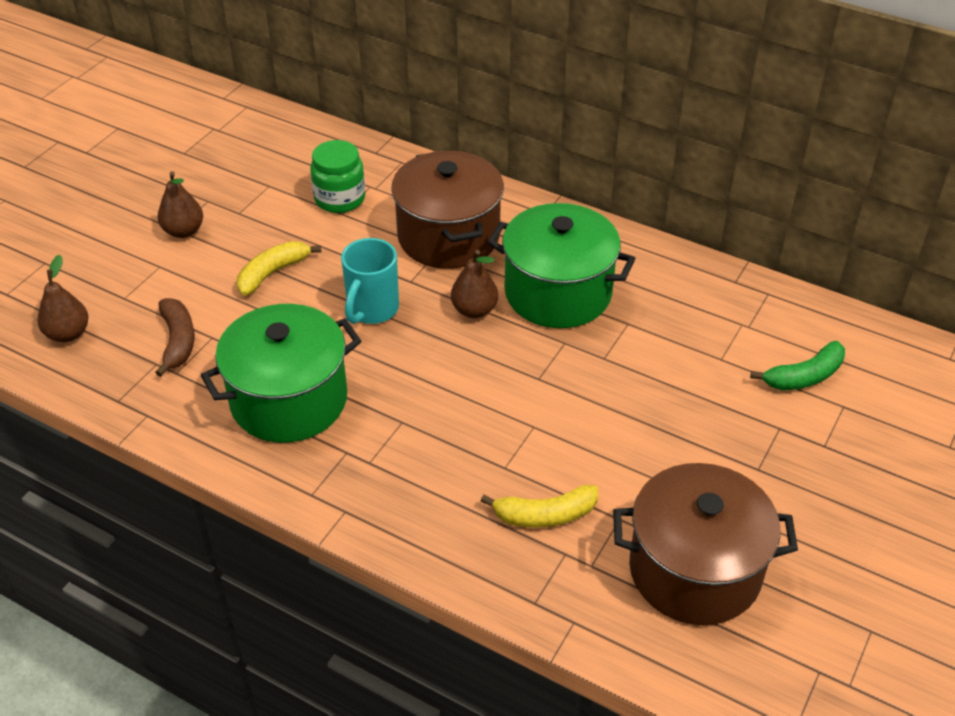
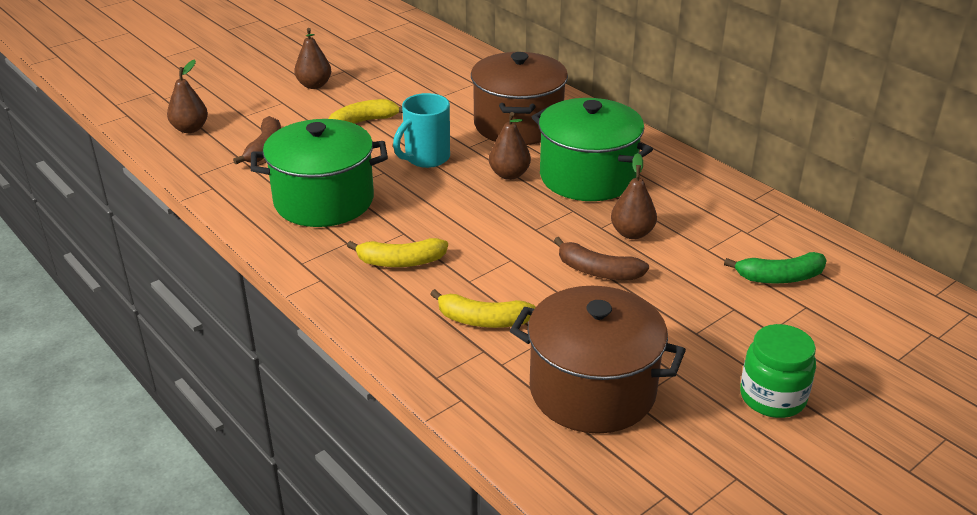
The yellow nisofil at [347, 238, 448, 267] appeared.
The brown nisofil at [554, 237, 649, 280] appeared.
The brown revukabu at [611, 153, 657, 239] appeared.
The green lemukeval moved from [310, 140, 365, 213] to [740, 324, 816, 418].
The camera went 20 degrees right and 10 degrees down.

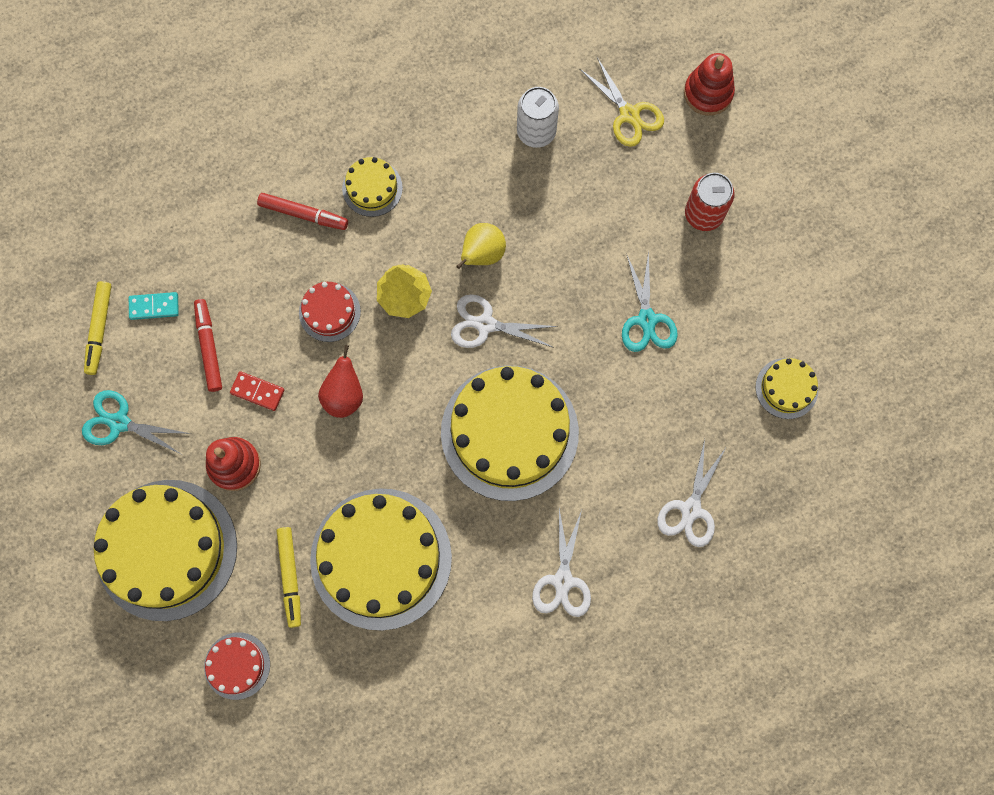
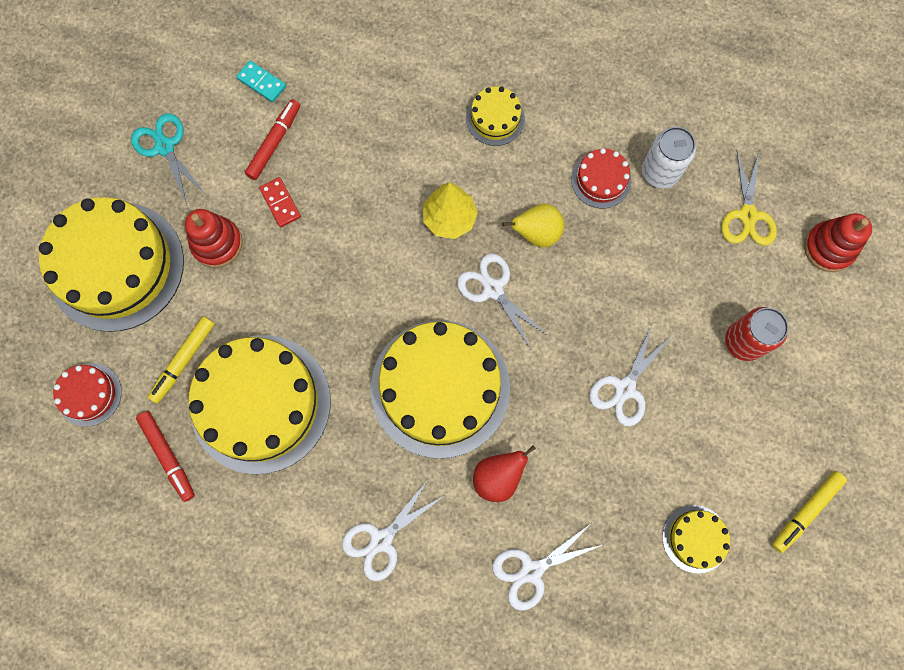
The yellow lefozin moved from [84, 281, 111, 375] to [772, 471, 847, 553].
The red lefozin moved from [257, 193, 348, 230] to [136, 411, 195, 502].
The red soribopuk moved from [299, 282, 361, 342] to [571, 148, 631, 208].
The red revukabu moved from [318, 345, 363, 418] to [473, 445, 536, 502].
The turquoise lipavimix at [622, 251, 678, 352] became the white lipavimix at [589, 323, 671, 427].
The camera went 40 degrees right and 0 degrees up.

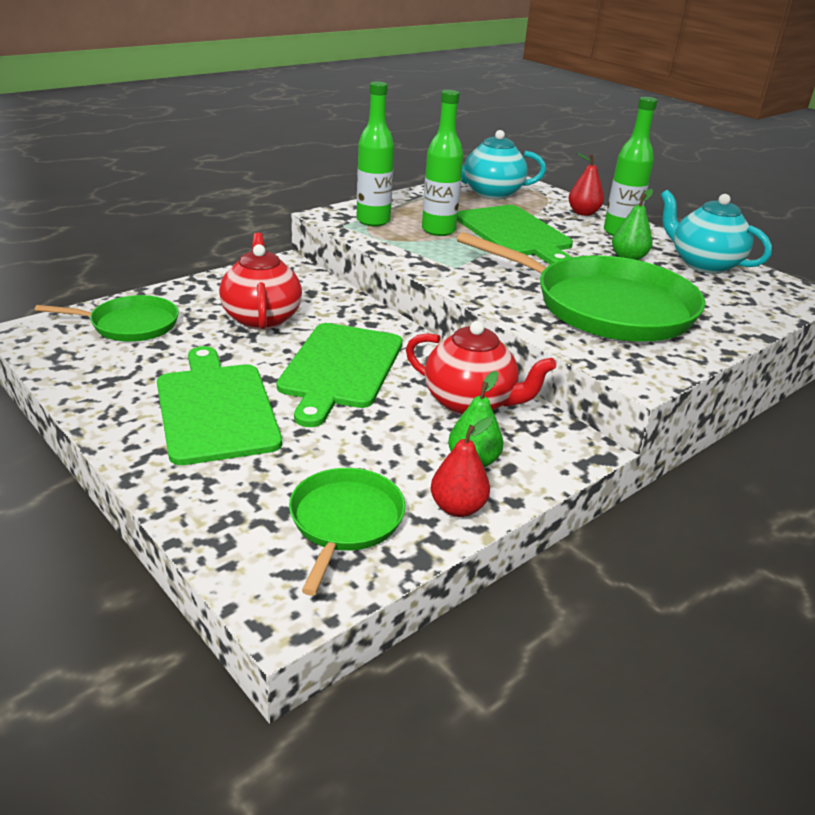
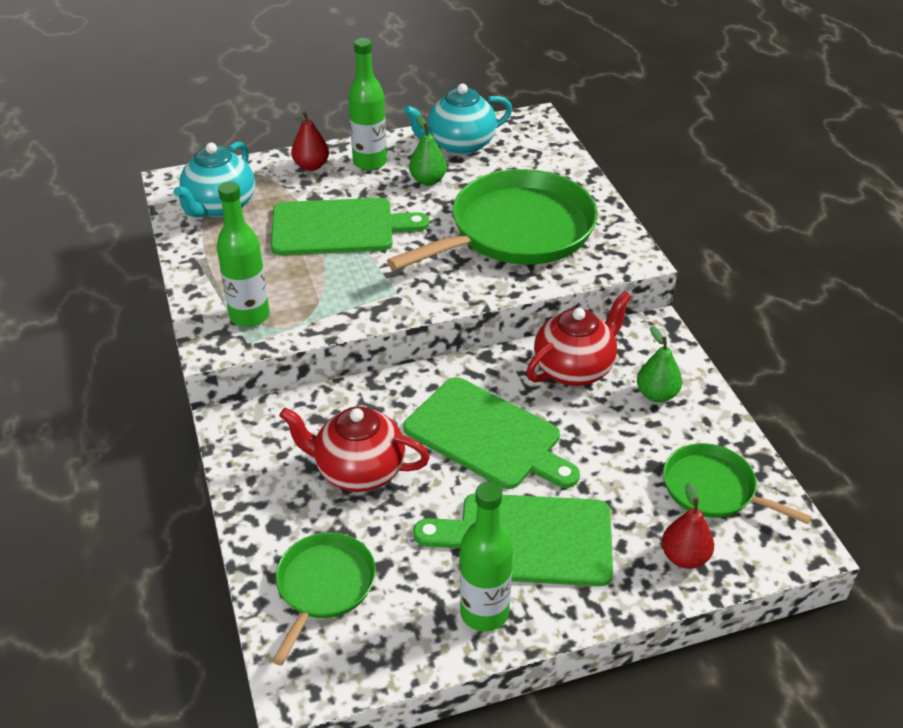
The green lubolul moved from [422, 90, 463, 236] to [460, 482, 513, 631].
The red revukabu moved from [431, 417, 493, 517] to [662, 481, 714, 569].
The camera went 65 degrees left and 10 degrees up.

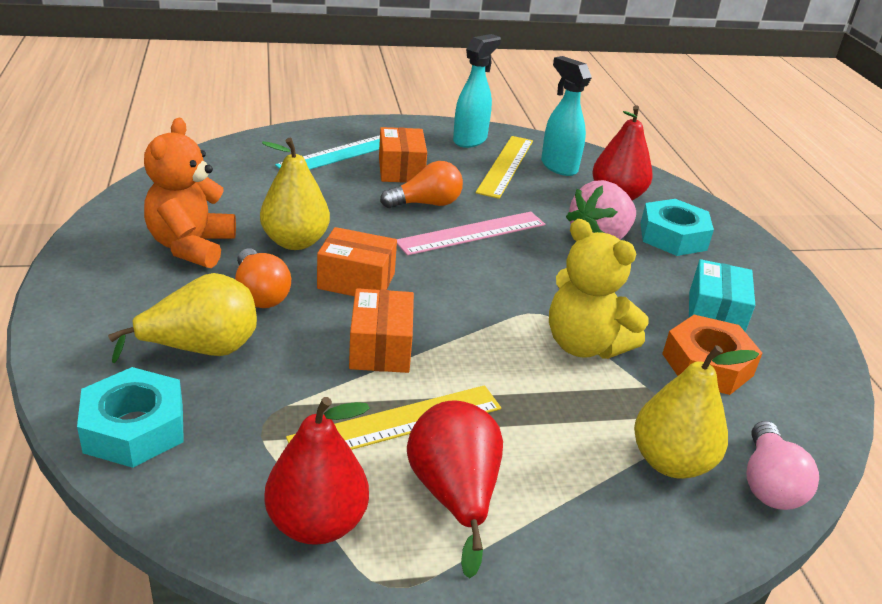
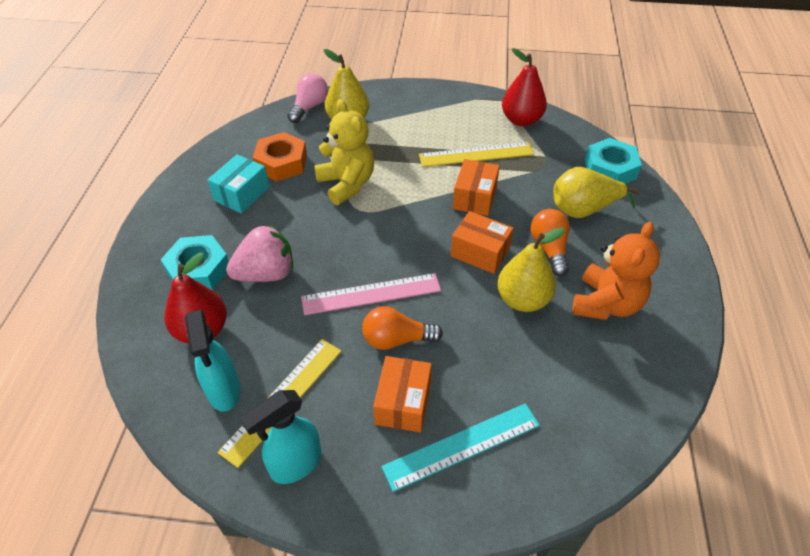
The red revukabu at [407, 400, 503, 578] disappeared.
The camera went 160 degrees left and 15 degrees up.

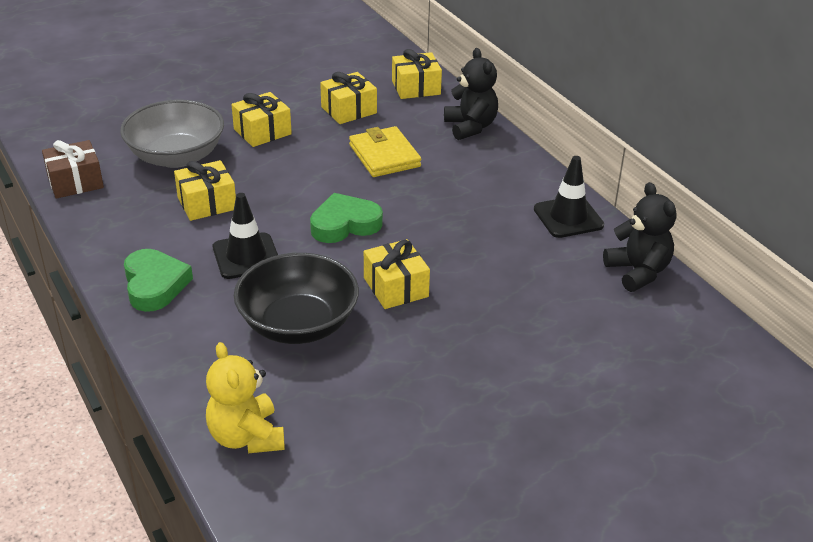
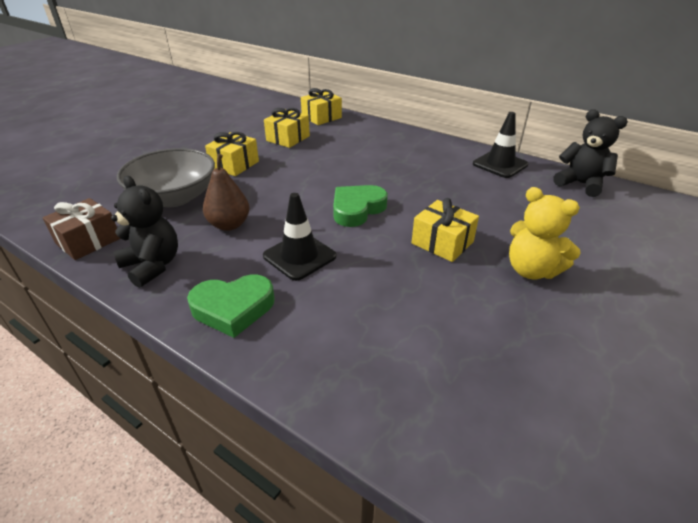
The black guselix at [234, 253, 359, 344] disappeared.
The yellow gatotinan at [349, 126, 421, 177] disappeared.
The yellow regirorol moved from [206, 342, 285, 453] to [509, 187, 581, 280].
The black regirorol moved from [444, 48, 498, 140] to [111, 176, 178, 288].
The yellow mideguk at [174, 160, 236, 221] was replaced by the brown revukabu at [203, 154, 250, 231].
The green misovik at [124, 249, 193, 312] turned 120 degrees clockwise.
The camera went 25 degrees left and 0 degrees up.

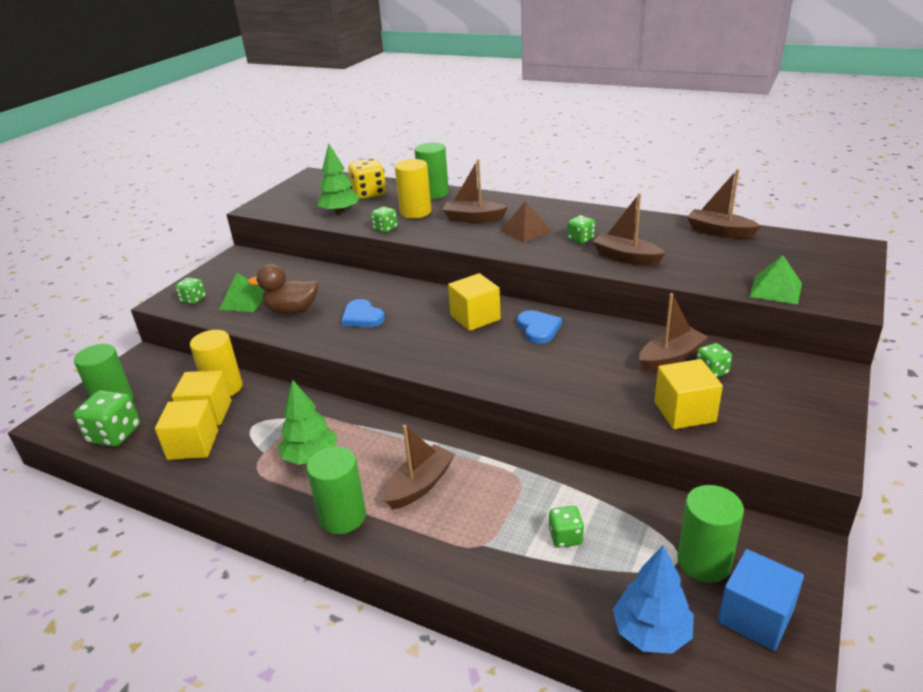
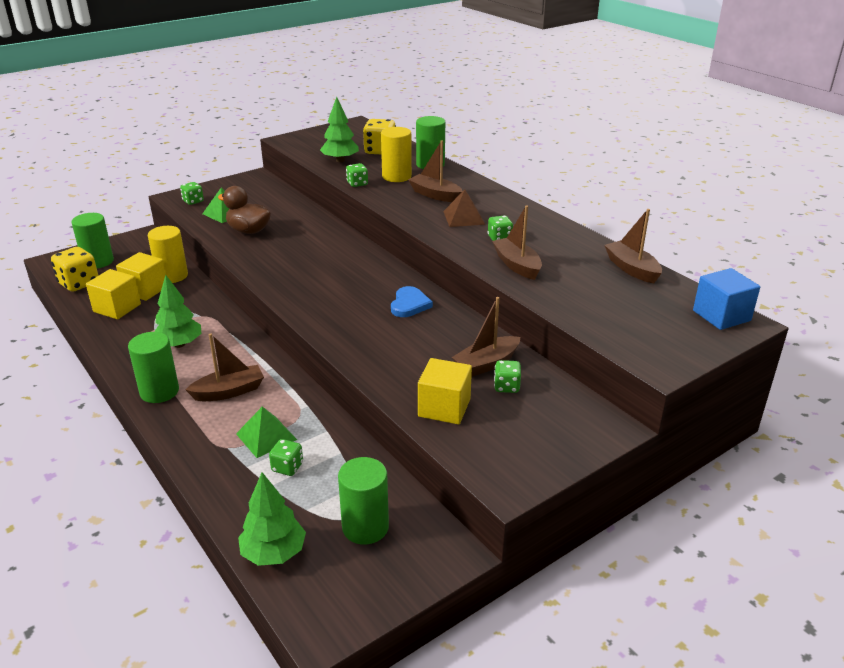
The blue misovik at [341, 299, 385, 327] disappeared.
The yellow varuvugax at [448, 273, 501, 331] disappeared.
The blue varuvugax moved from [718, 549, 804, 651] to [693, 268, 760, 330].
The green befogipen moved from [749, 255, 802, 305] to [236, 406, 297, 458].
The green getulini at [74, 390, 140, 447] became the yellow getulini at [51, 247, 99, 292].
The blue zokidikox at [613, 545, 694, 654] became the green zokidikox at [238, 472, 306, 566].
The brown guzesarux at [639, 293, 708, 371] turned 150 degrees clockwise.
The camera went 25 degrees right and 0 degrees up.

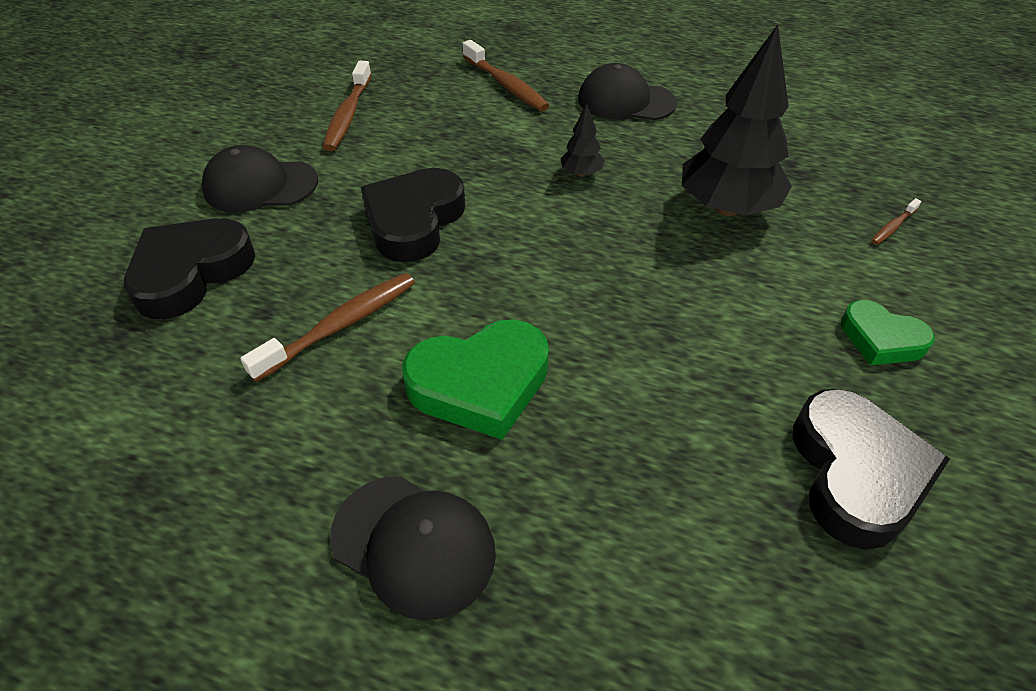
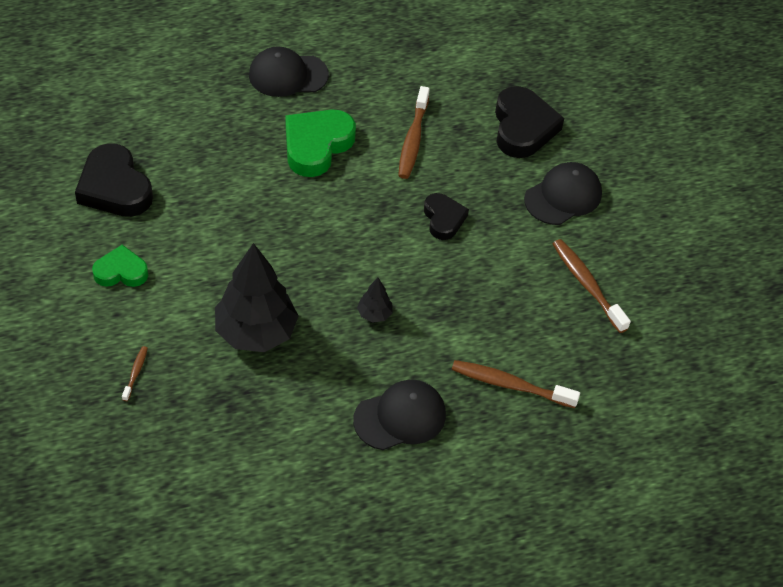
The black misovik at [361, 168, 465, 262] changed to 0.60 times the size.
The camera went 140 degrees right and 5 degrees up.

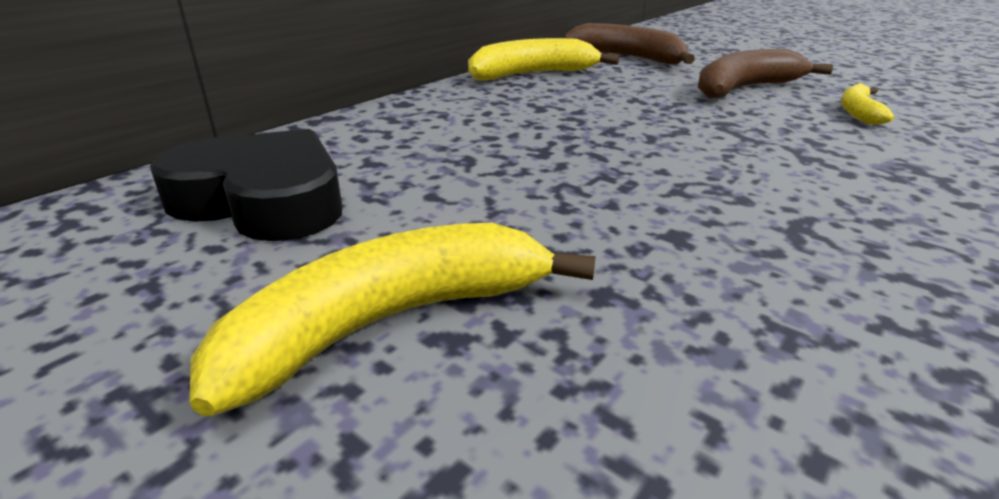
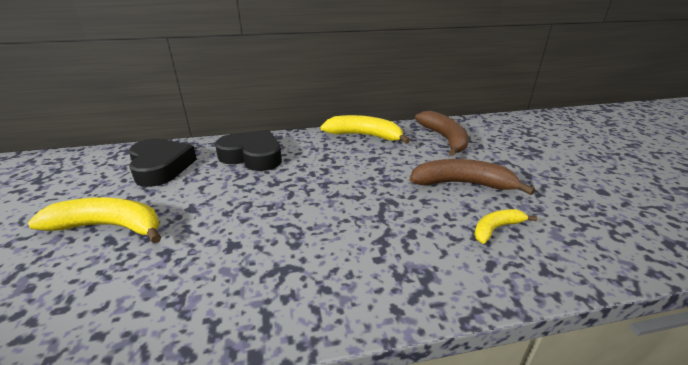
The black misovik at [215, 130, 282, 171] appeared.
The camera went 40 degrees right and 0 degrees up.

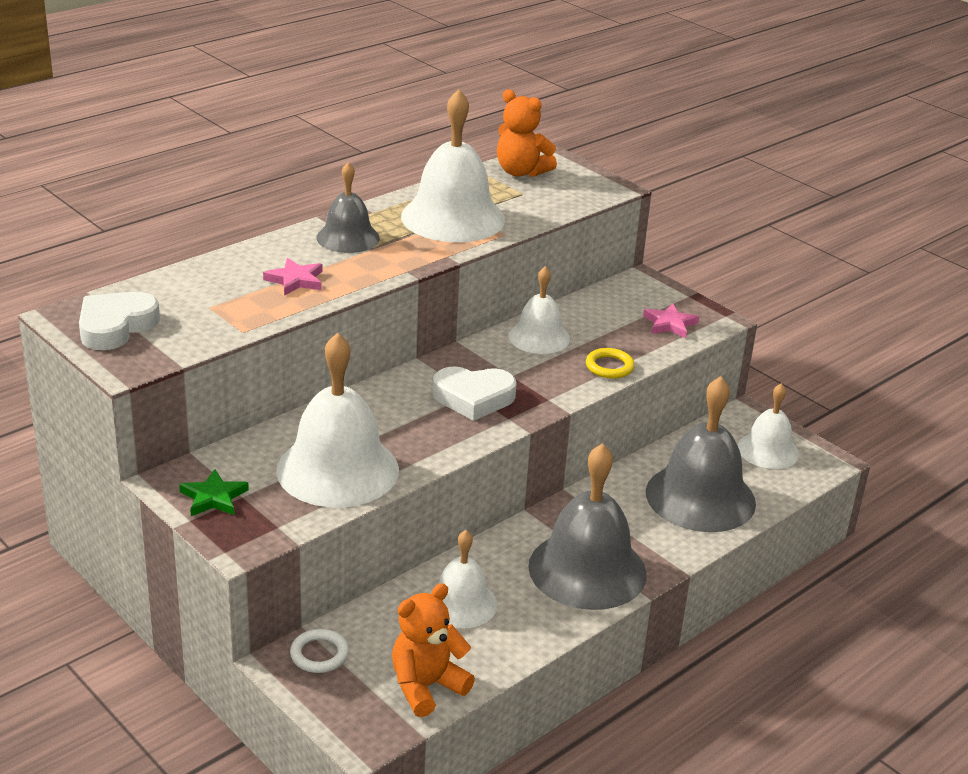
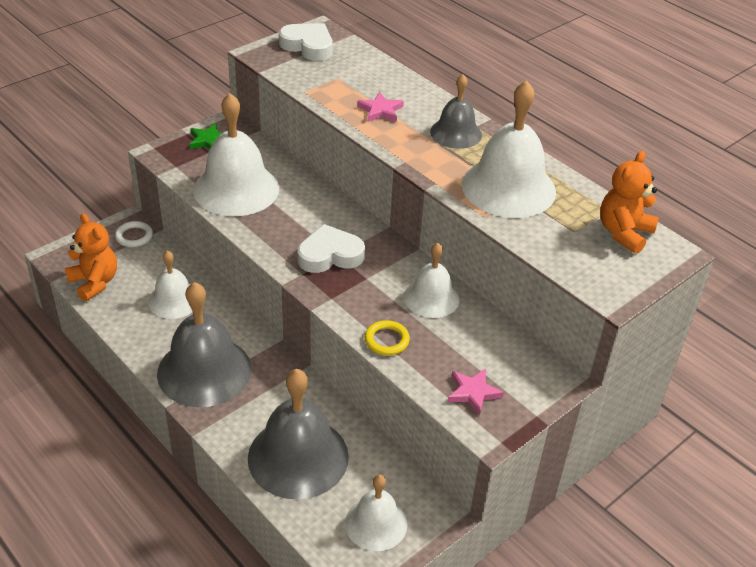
The white misovik at [432, 367, 517, 421] turned 75 degrees clockwise.
The camera went 90 degrees right and 10 degrees up.

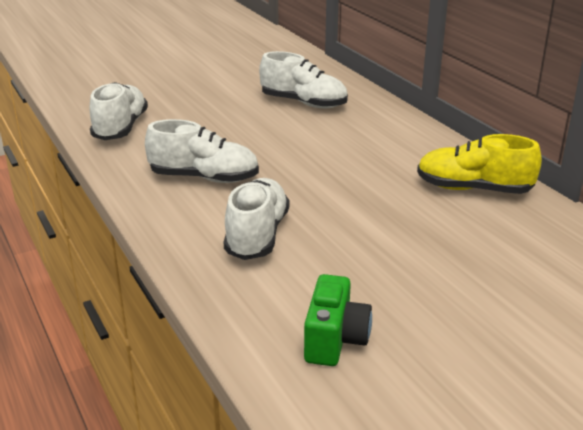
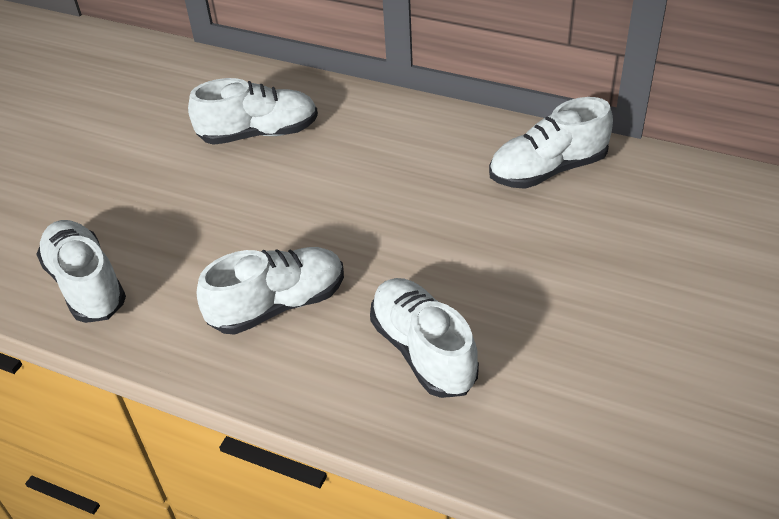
The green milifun at [304, 274, 372, 366] disappeared.
The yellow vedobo at [417, 134, 542, 194] became the white vedobo at [489, 97, 613, 189].
The camera went 35 degrees left and 15 degrees up.

